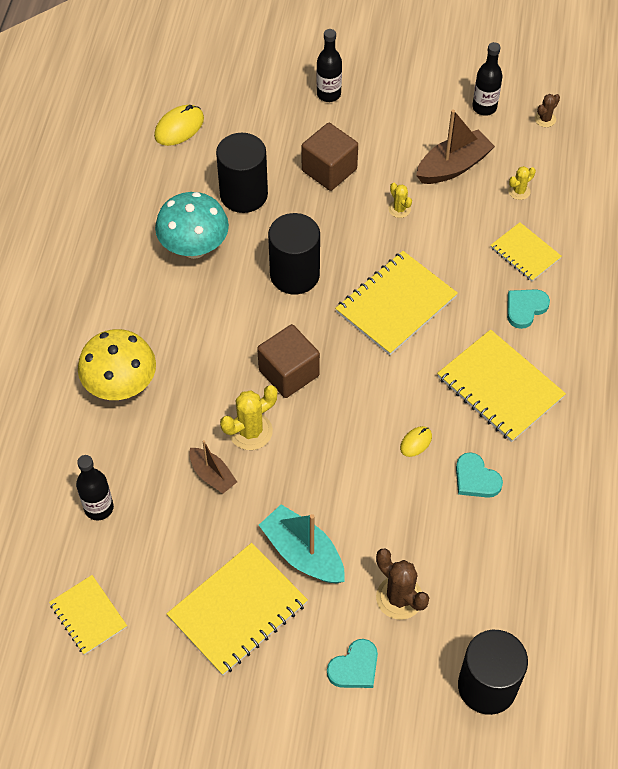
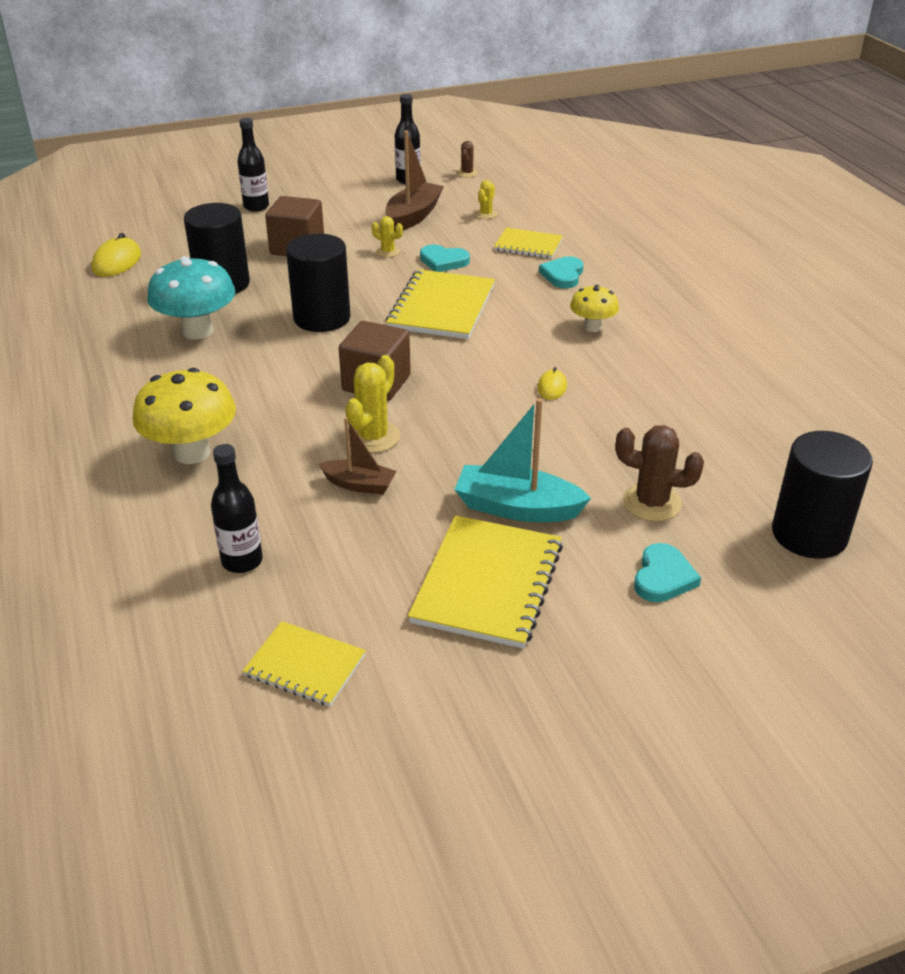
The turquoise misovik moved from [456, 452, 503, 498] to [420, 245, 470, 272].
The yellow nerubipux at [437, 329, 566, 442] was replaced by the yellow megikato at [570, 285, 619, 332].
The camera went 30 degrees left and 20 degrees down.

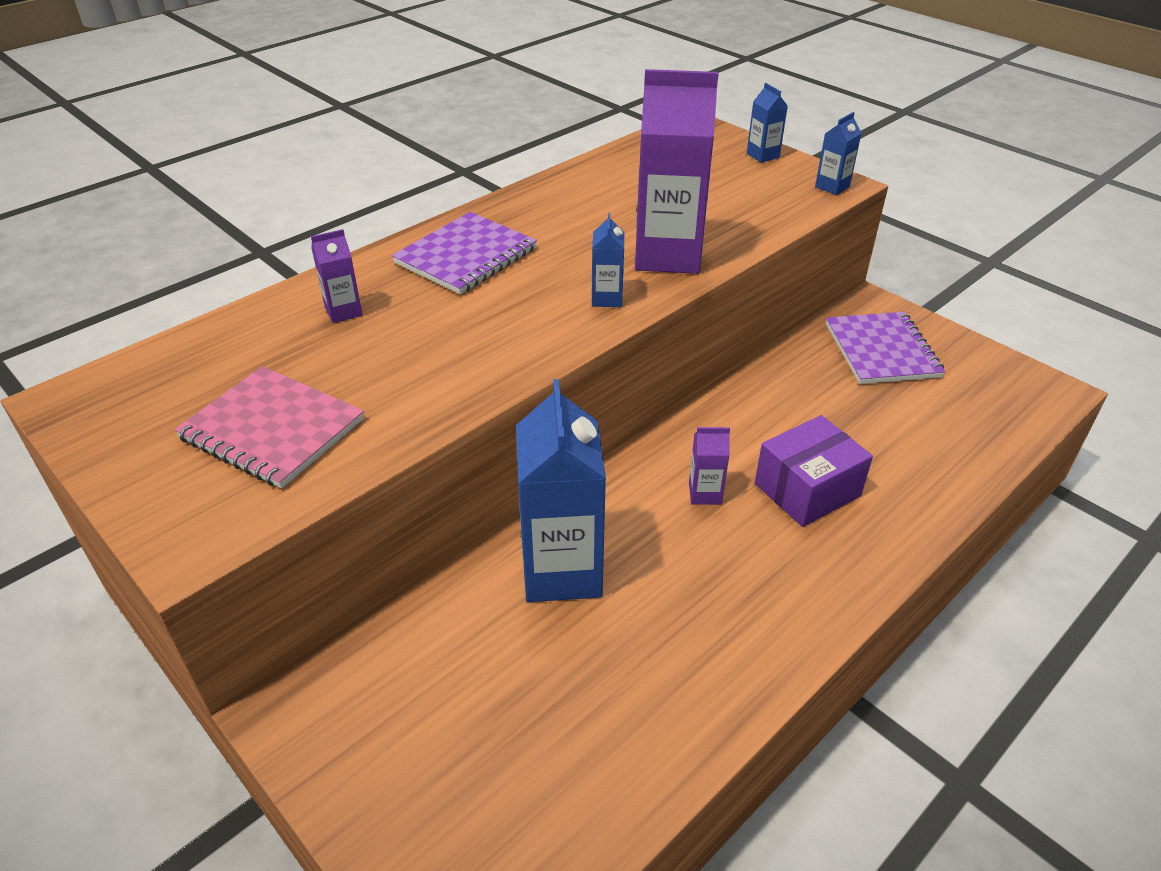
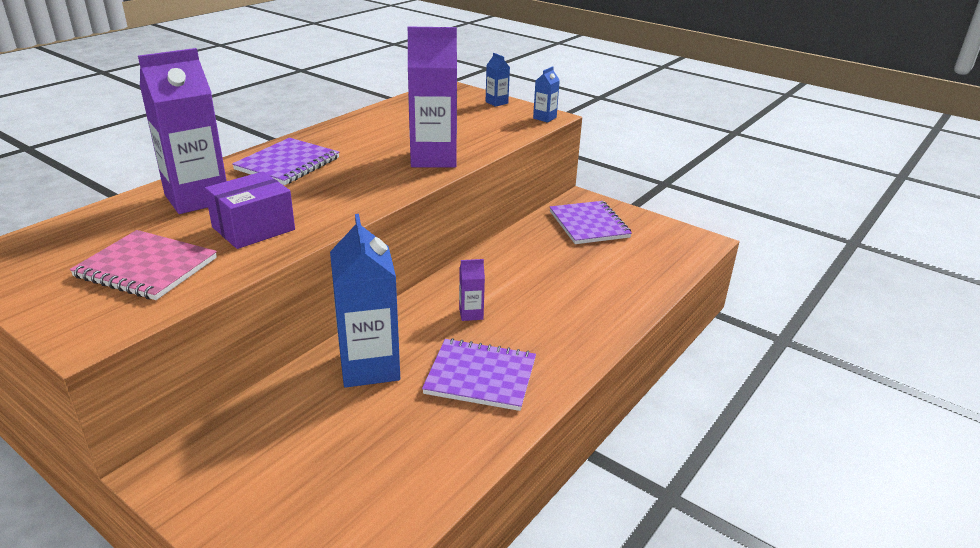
The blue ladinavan at [592, 213, 624, 307] disappeared.
The purple nerubipux at [422, 338, 536, 411] appeared.
The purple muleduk moved from [755, 415, 873, 527] to [205, 171, 295, 249].
The purple ladinavan at [311, 229, 363, 323] changed to 2.24 times the size.
The camera went 10 degrees left and 10 degrees down.

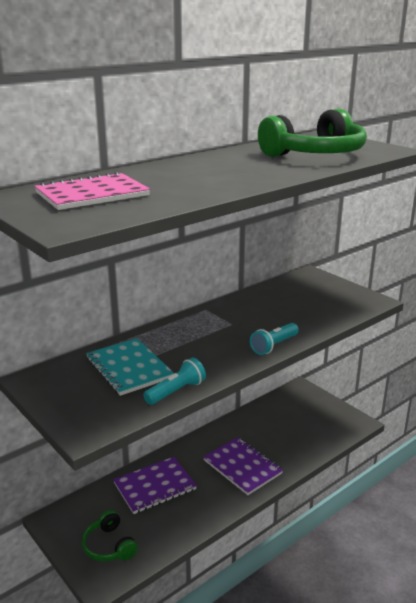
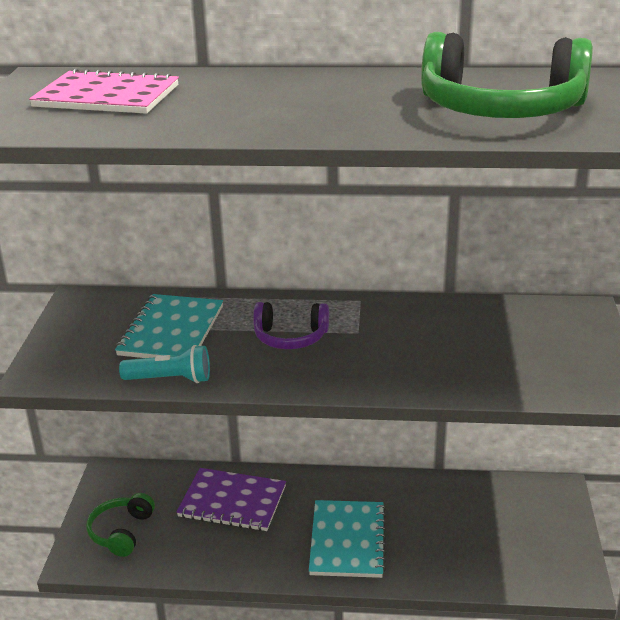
The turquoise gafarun at [250, 323, 299, 355] disappeared.
The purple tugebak at [253, 302, 329, 349] appeared.
The purple nerubipux at [203, 437, 283, 495] became the turquoise nerubipux at [309, 500, 386, 578].
The camera went 45 degrees right and 5 degrees up.

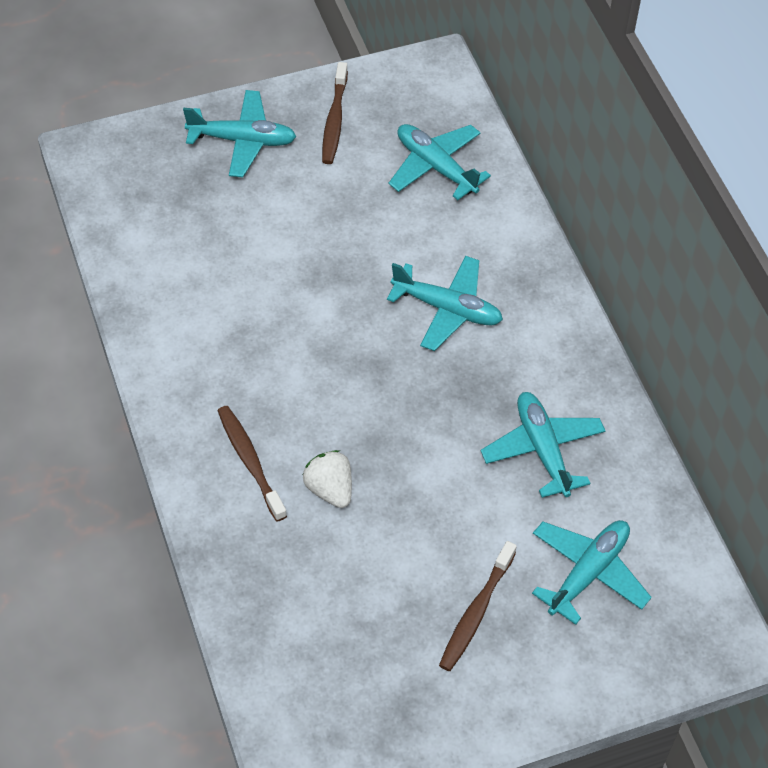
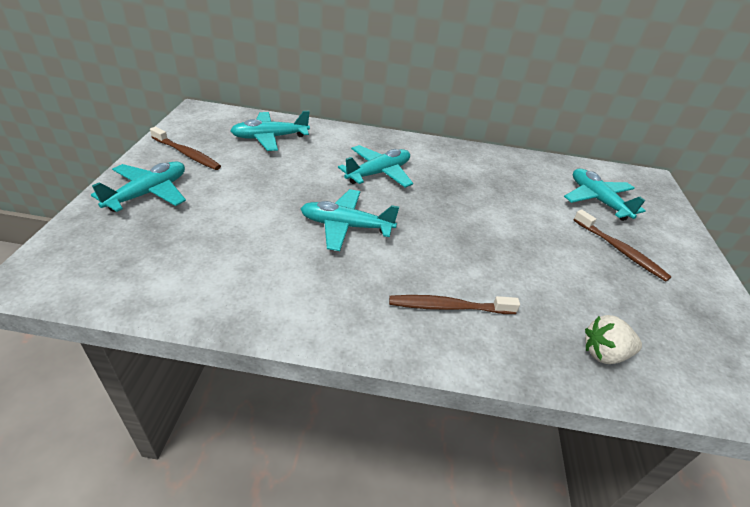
The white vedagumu moved from [303, 450, 352, 508] to [585, 315, 642, 364].
The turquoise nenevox moved from [481, 392, 606, 498] to [301, 189, 399, 251].
The camera went 65 degrees left and 15 degrees down.

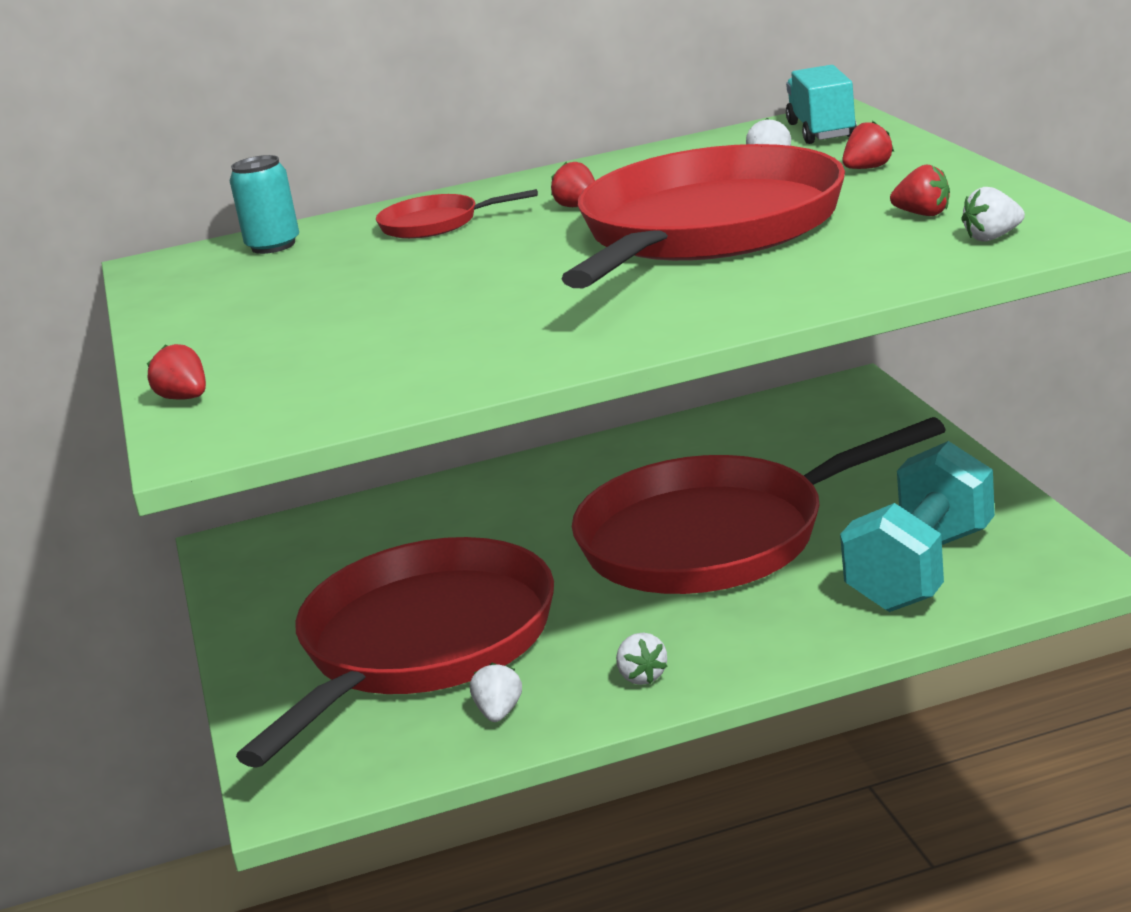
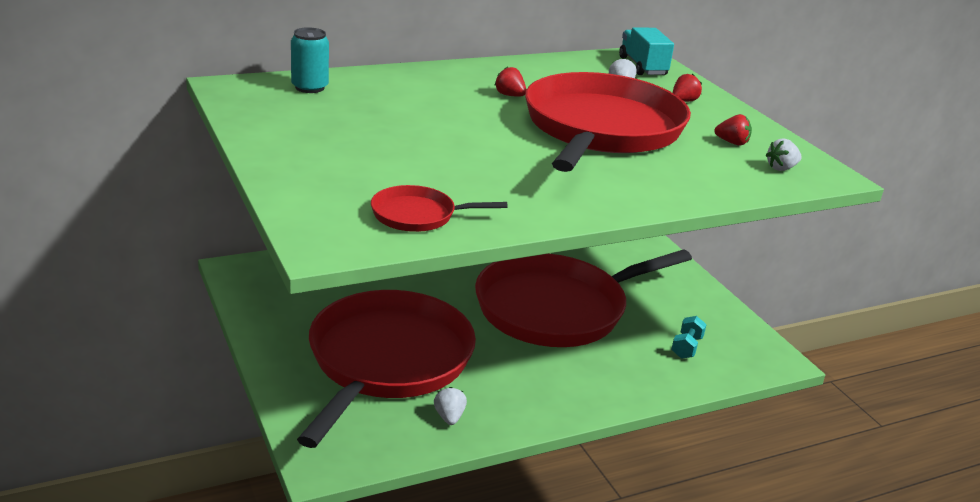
The red vedagumu at [147, 344, 206, 400] disappeared.
The white vedagumu at [616, 633, 668, 685] disappeared.
The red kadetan moved from [376, 189, 538, 239] to [371, 185, 508, 232].
The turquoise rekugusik at [840, 441, 995, 612] changed to 0.43 times the size.
The camera went 15 degrees left and 5 degrees up.

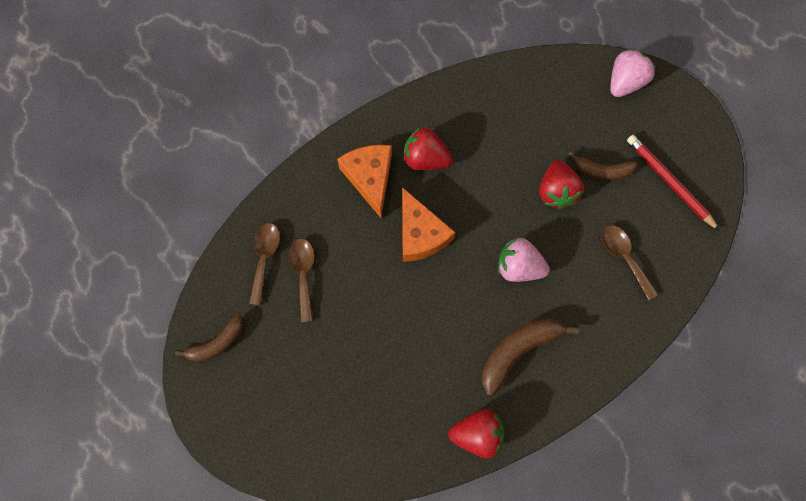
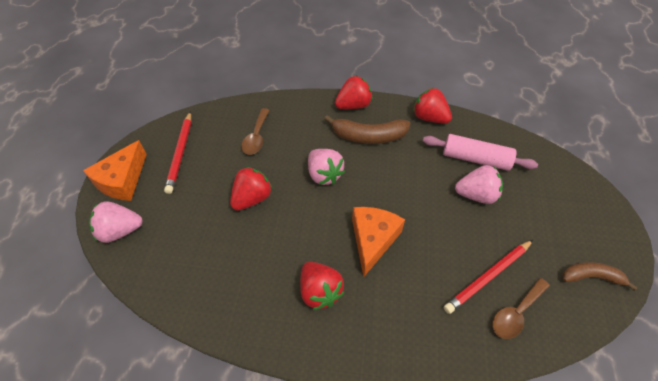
The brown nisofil at [568, 151, 638, 180] disappeared.
The red vedagumu at [335, 76, 373, 109] appeared.
The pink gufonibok at [423, 134, 538, 171] appeared.
The pink vedagumu at [455, 165, 503, 204] appeared.
The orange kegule moved from [337, 145, 392, 218] to [83, 140, 147, 201].
The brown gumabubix at [288, 239, 315, 322] was replaced by the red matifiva at [444, 240, 533, 314].
The camera went 140 degrees left and 20 degrees down.

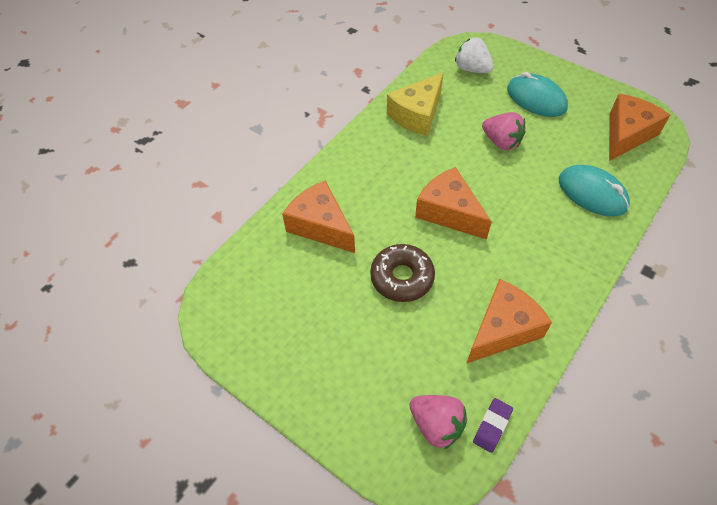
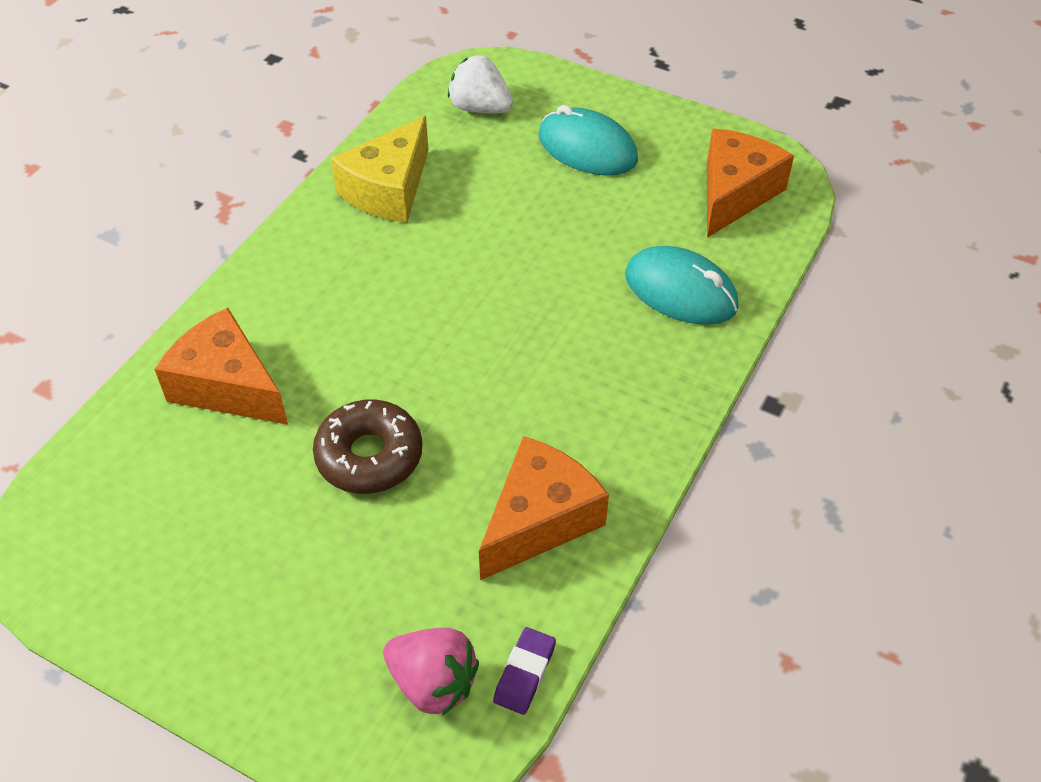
The orange kegule at [415, 167, 492, 240] disappeared.
The pink vedagumu at [482, 112, 525, 150] disappeared.
The camera went 10 degrees left and 5 degrees down.

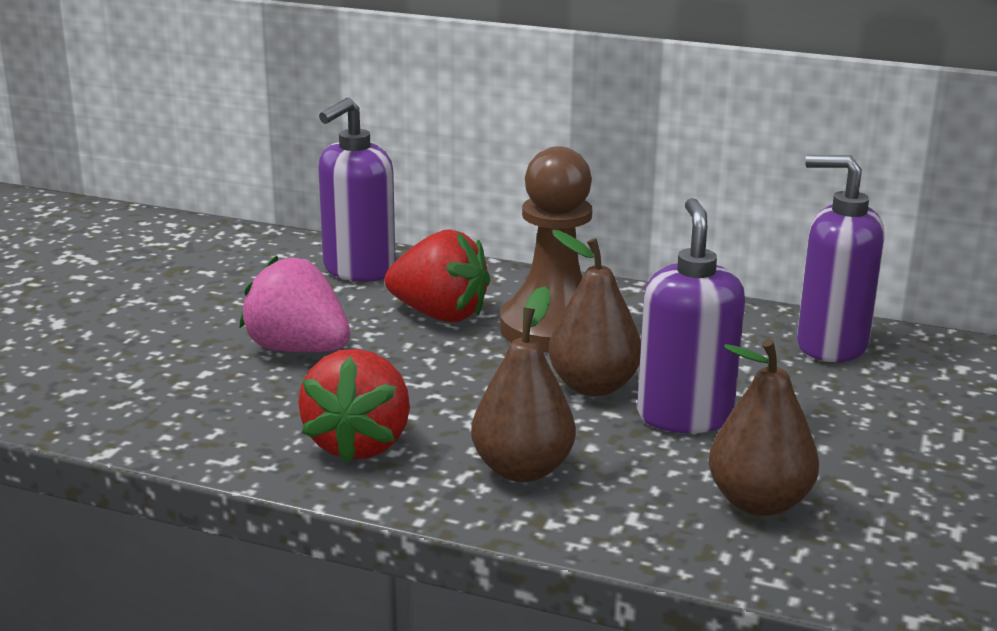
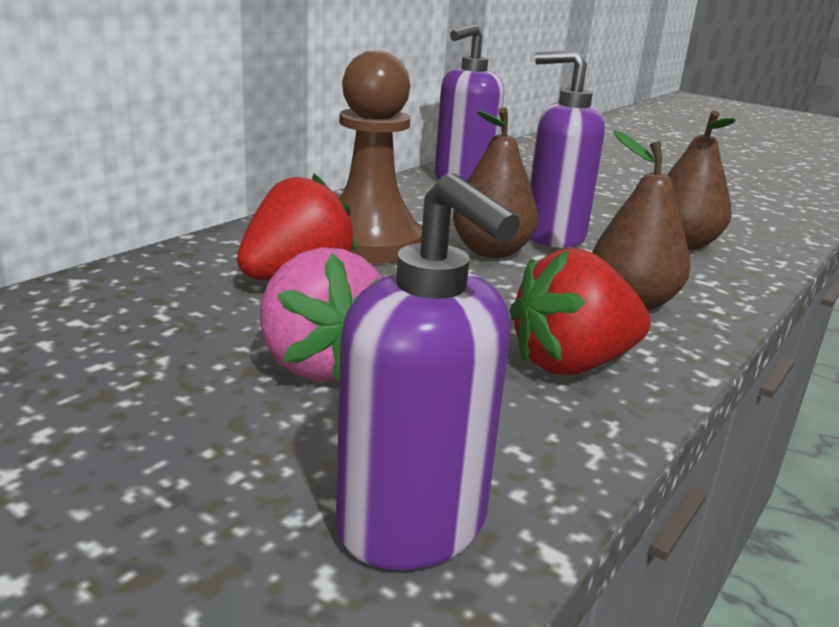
The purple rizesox moved from [318, 98, 396, 282] to [336, 173, 520, 570].
The pink vedagumu at [240, 255, 350, 352] turned 75 degrees counterclockwise.
The red vedagumu at [298, 349, 410, 463] turned 135 degrees clockwise.
The camera went 75 degrees left and 0 degrees up.

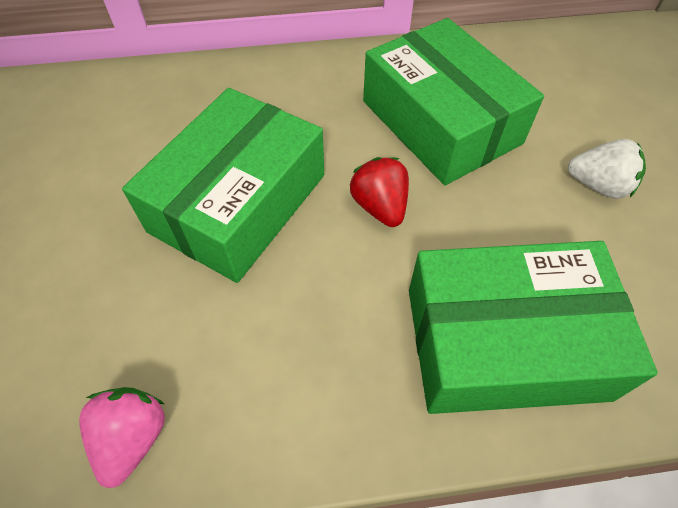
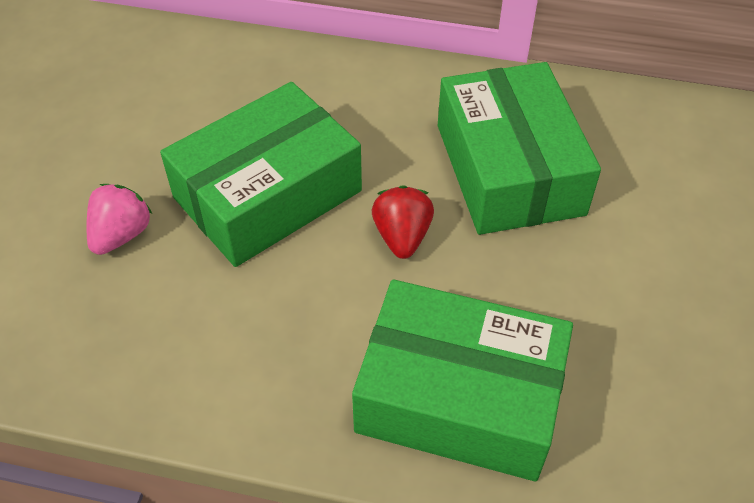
The white vedagumu at [568, 139, 646, 199] disappeared.
The pink vedagumu moved from [79, 387, 165, 488] to [87, 184, 152, 255].
The camera went 20 degrees right and 5 degrees down.

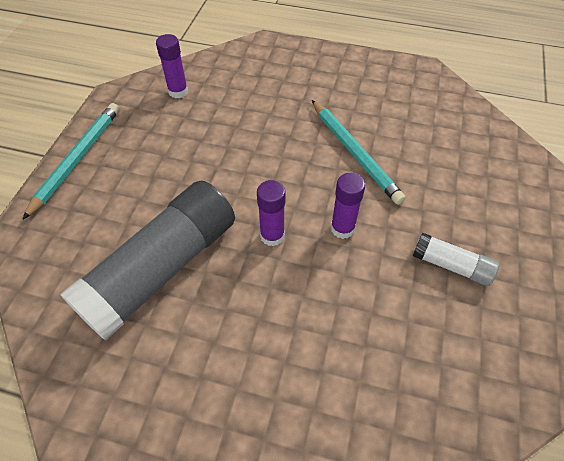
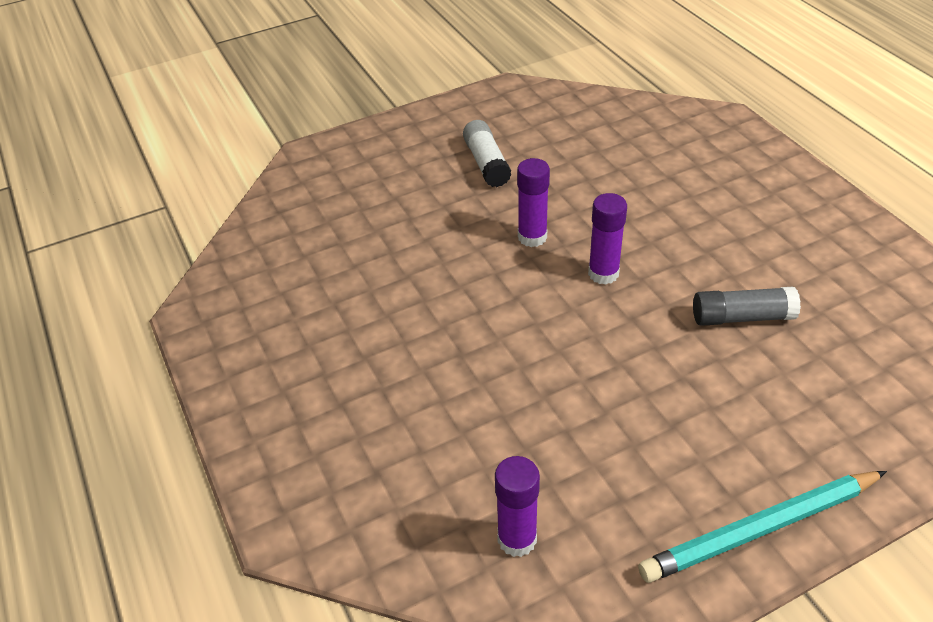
The turquoise matifiva at [312, 100, 406, 205] disappeared.
The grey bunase at [60, 181, 235, 341] changed to 0.46 times the size.
The camera went 130 degrees left and 10 degrees down.

